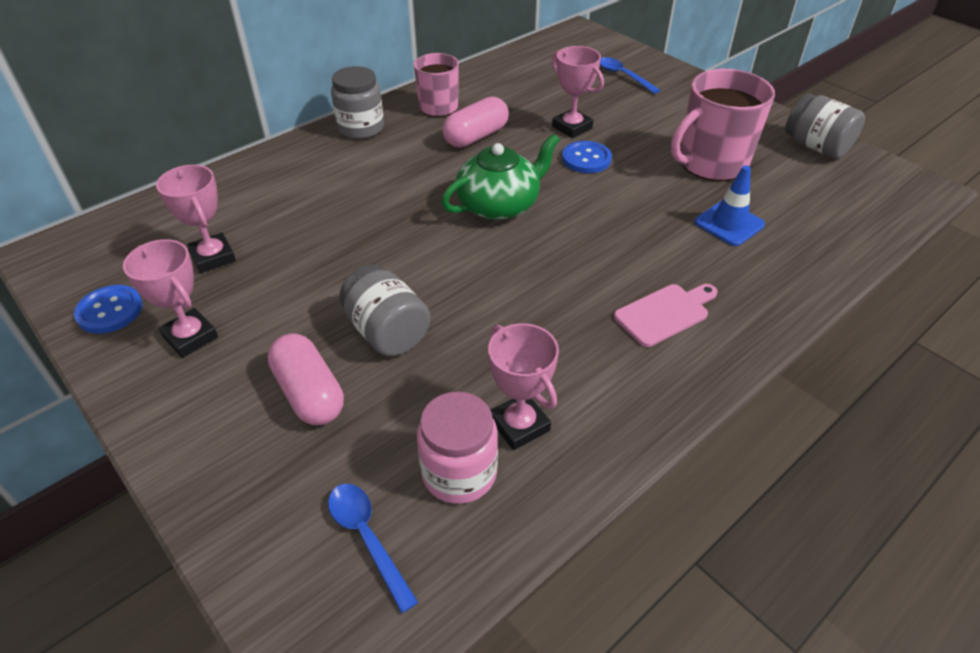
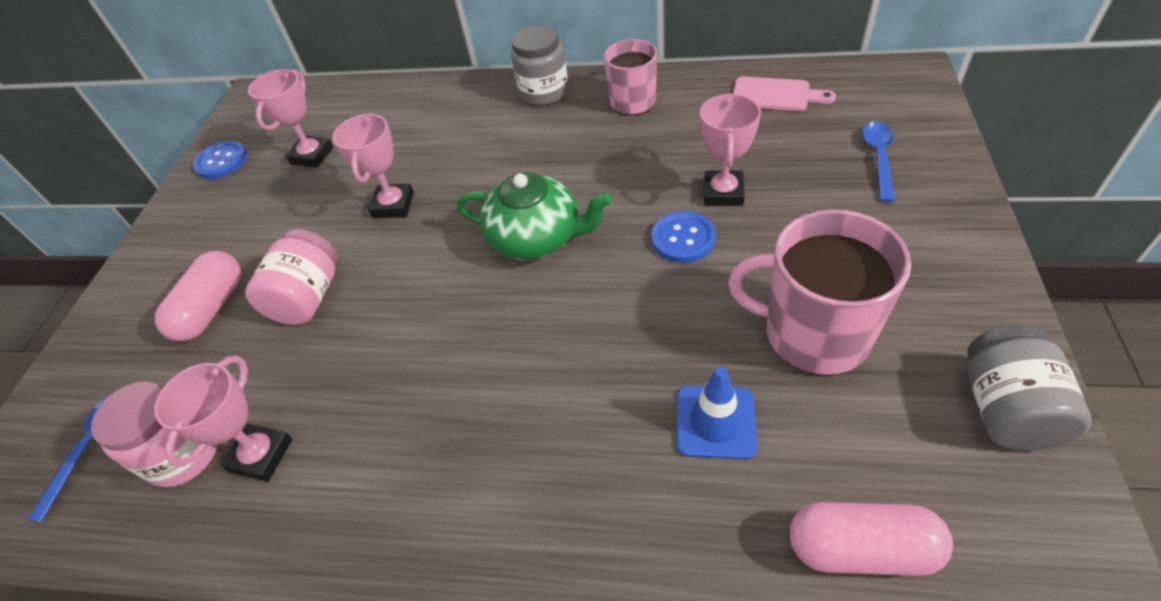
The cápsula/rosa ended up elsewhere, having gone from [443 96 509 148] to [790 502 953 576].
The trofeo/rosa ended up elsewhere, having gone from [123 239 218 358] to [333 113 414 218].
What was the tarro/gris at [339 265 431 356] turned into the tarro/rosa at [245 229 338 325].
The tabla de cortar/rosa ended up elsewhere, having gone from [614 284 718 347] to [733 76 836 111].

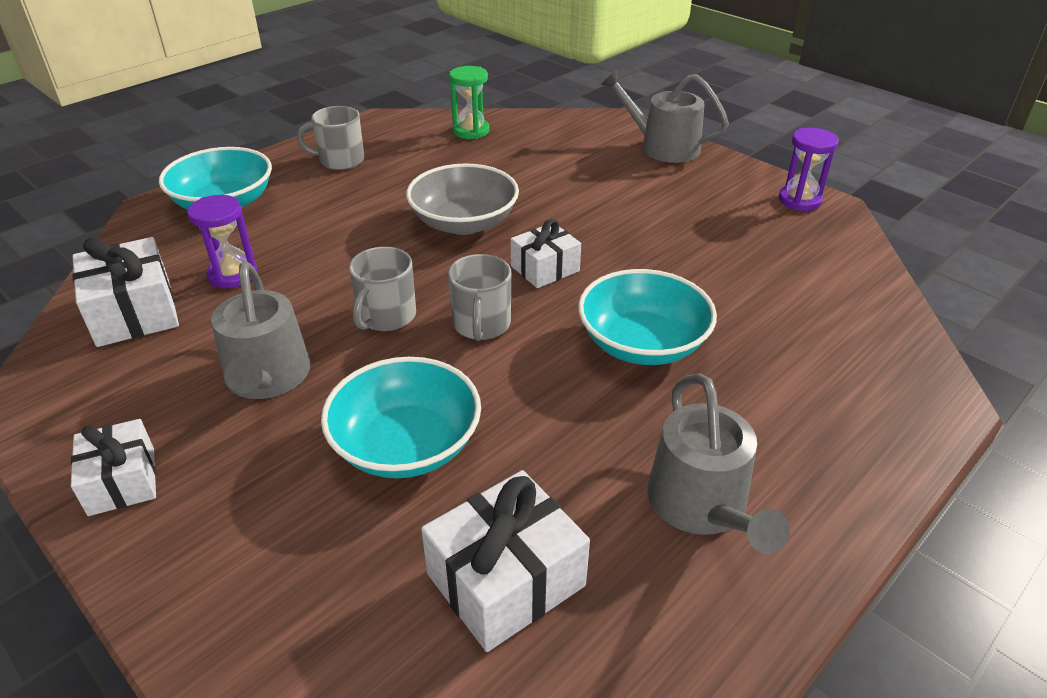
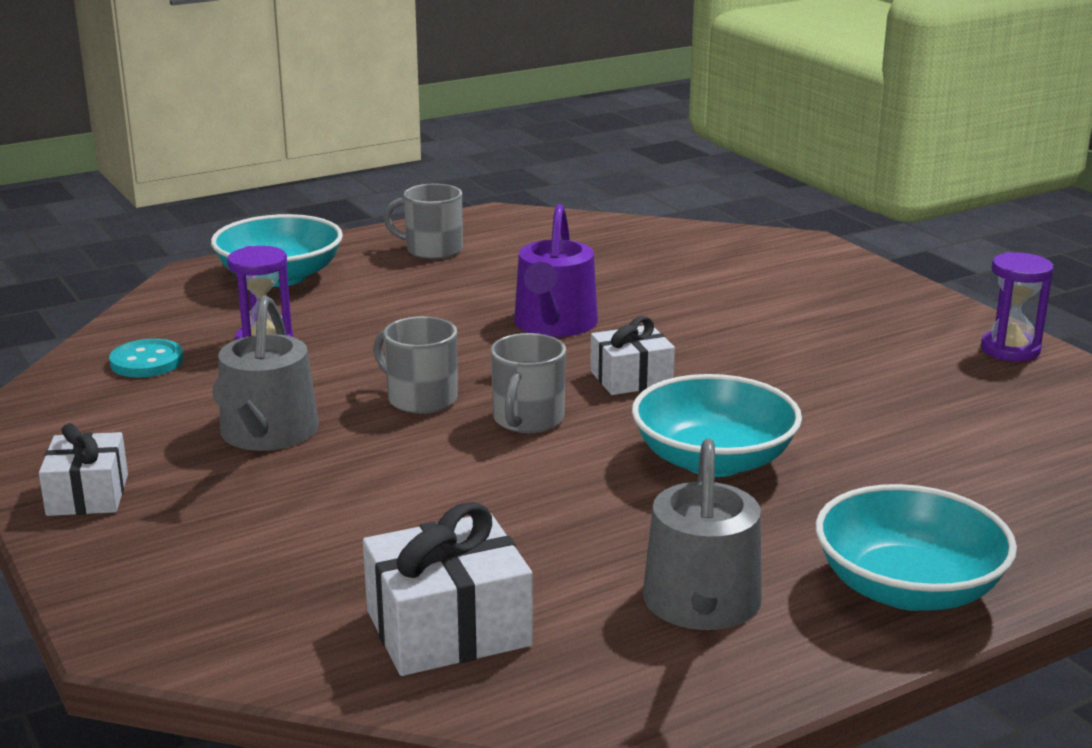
The second view lost the reloj de arena/verde at [449 66 489 139].
The second view lost the regadera/gris at [600 69 729 163].
Where the cuenco/gris stood at [406 163 519 235], the regadera/morado came to stand at [514 204 598 337].
Where the regalo/blanco stood at [72 237 179 347], the botón/turquesa came to stand at [109 339 183 378].
The taza/gris at [349 247 416 331] ended up facing another way, 90 degrees clockwise from before.
The cuenco/turquesa ended up elsewhere, having gone from [321 357 481 478] to [815 484 1017 611].

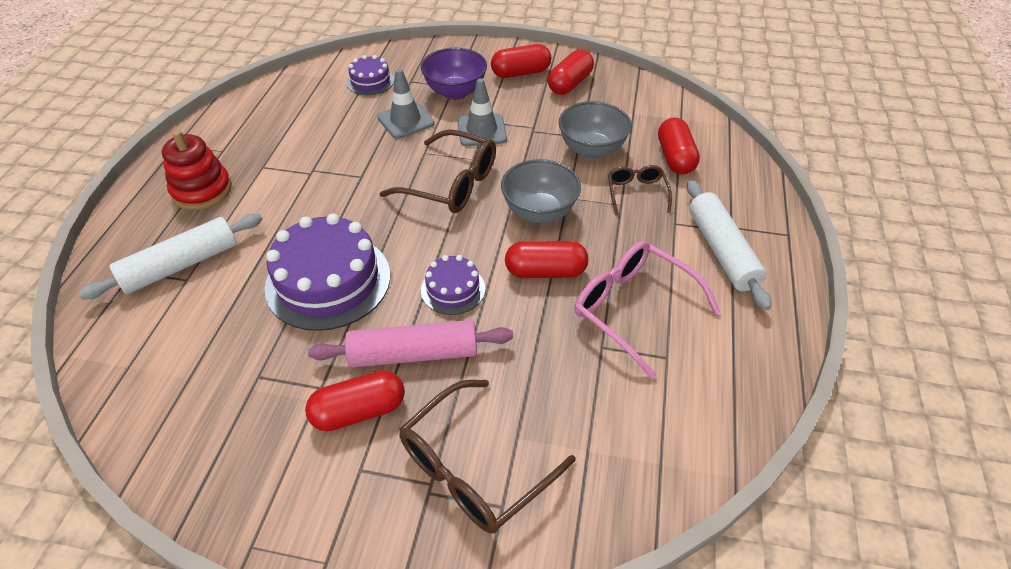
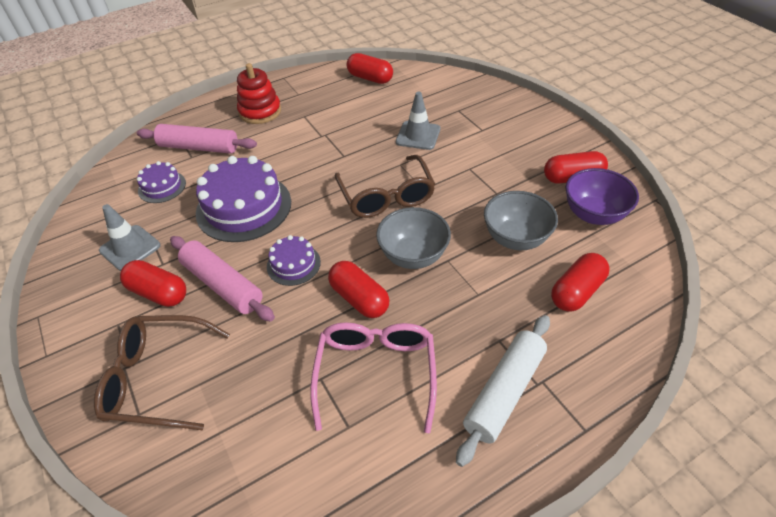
The cápsula/rojo ended up elsewhere, having gone from [491 44 551 78] to [347 53 393 84].
The cuenco/morado ended up elsewhere, having gone from [421 48 487 100] to [565 168 639 225].
The tarta/morado ended up elsewhere, having gone from [346 55 394 95] to [137 161 186 203].
The cono de tráfico/gris ended up elsewhere, having gone from [457 78 507 146] to [99 204 160 271].
The second view lost the gafas/marrón at [608 165 672 215].
What was the rodillo/blanco at [78 214 262 300] turned into the rodillo/rosa at [137 124 257 154].

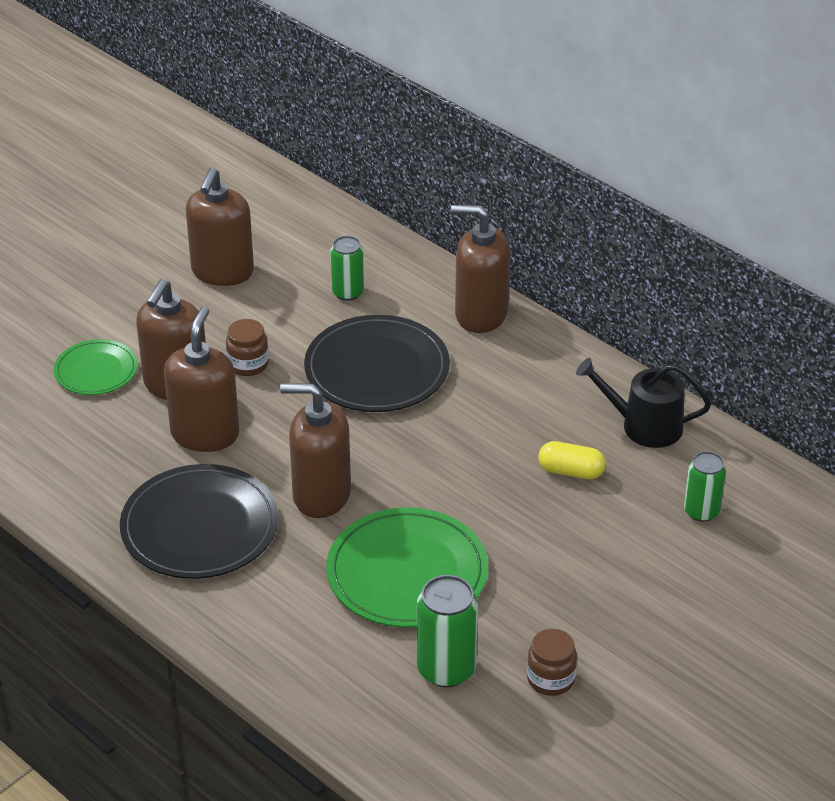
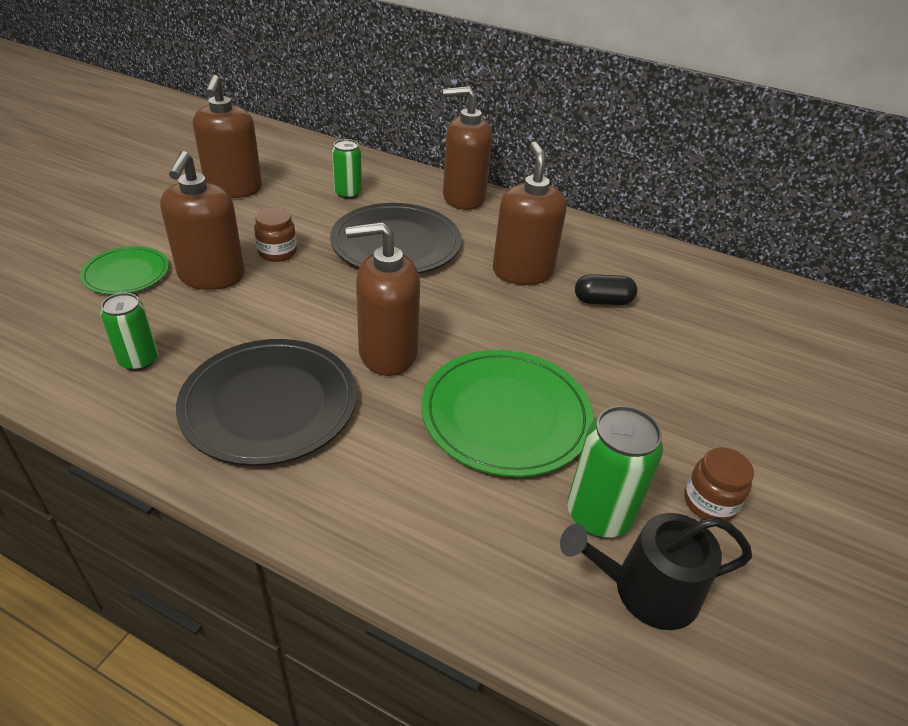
The dispensador de jabón/marrón ended up elsewhere, having gone from [164 306 239 452] to [493 141 567 285].
The regadera/negro ended up elsewhere, having gone from [576 358 711 448] to [560 513 752 630].
What was the cápsula/amarillo at [538 441 606 479] turned into the cápsula/negro at [575 274 637 305].
The lata/verde ended up elsewhere, having gone from [684 451 726 522] to [100 293 158 371].

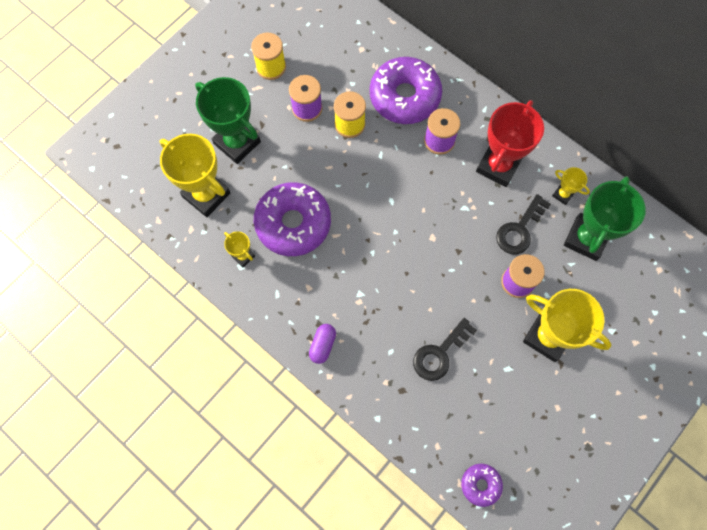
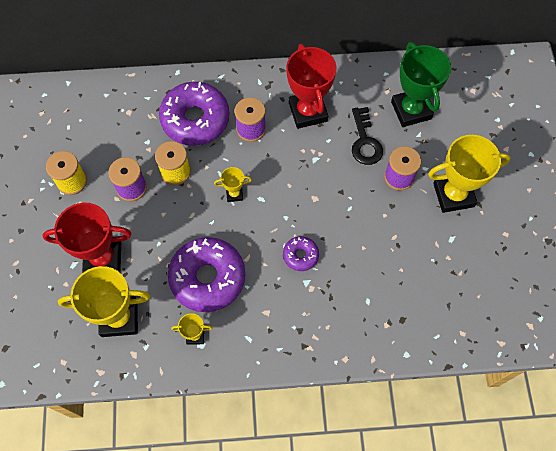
What was the trofeo/verde at [195 77 261 164] turned into the trofeo/rojo at [42 203 132 273].
The trofeo/amarillo ended up elsewhere, having gone from [552 167 590 205] to [214 167 252 202].
The second view lost the llave/negro at [413 318 477 381].
The second view lost the cápsula/morado at [309 324 336 364].
The rosquilla/morado ended up elsewhere, having gone from [461 464 503 507] to [283 237 319 271].

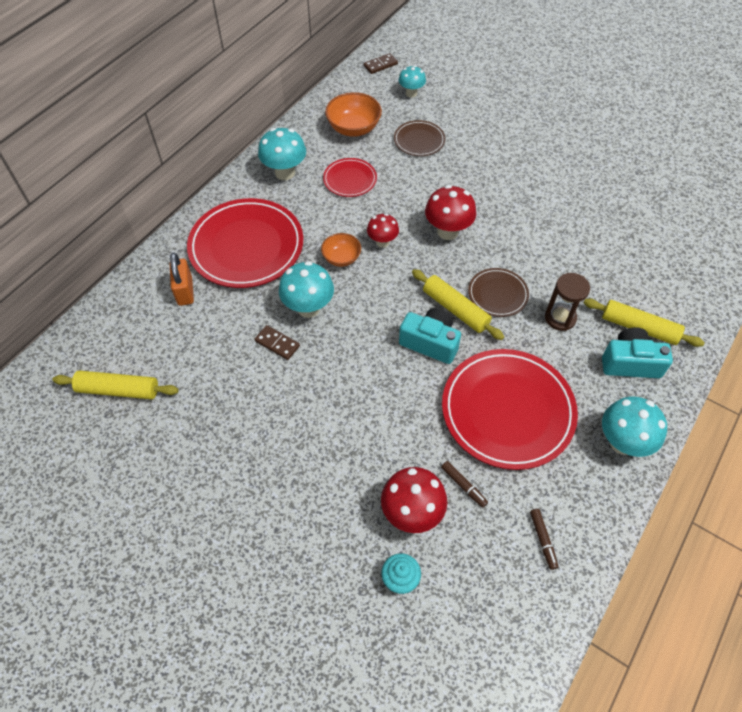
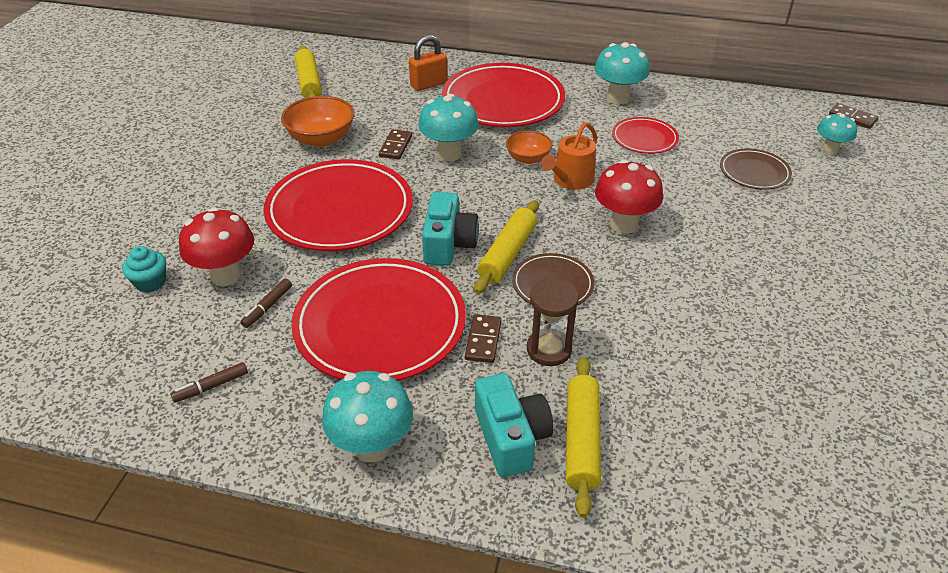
The cuenco/naranja ended up elsewhere, having gone from [325 92 382 137] to [281 96 354 147].
Where the seta/rojo stood at [367 213 399 248], the regadera/naranja came to stand at [541 122 597 190].
The second view gained the plato/rojo at [263 159 413 251].
The second view gained the ficha de dominó/marrón at [465 314 502 363].

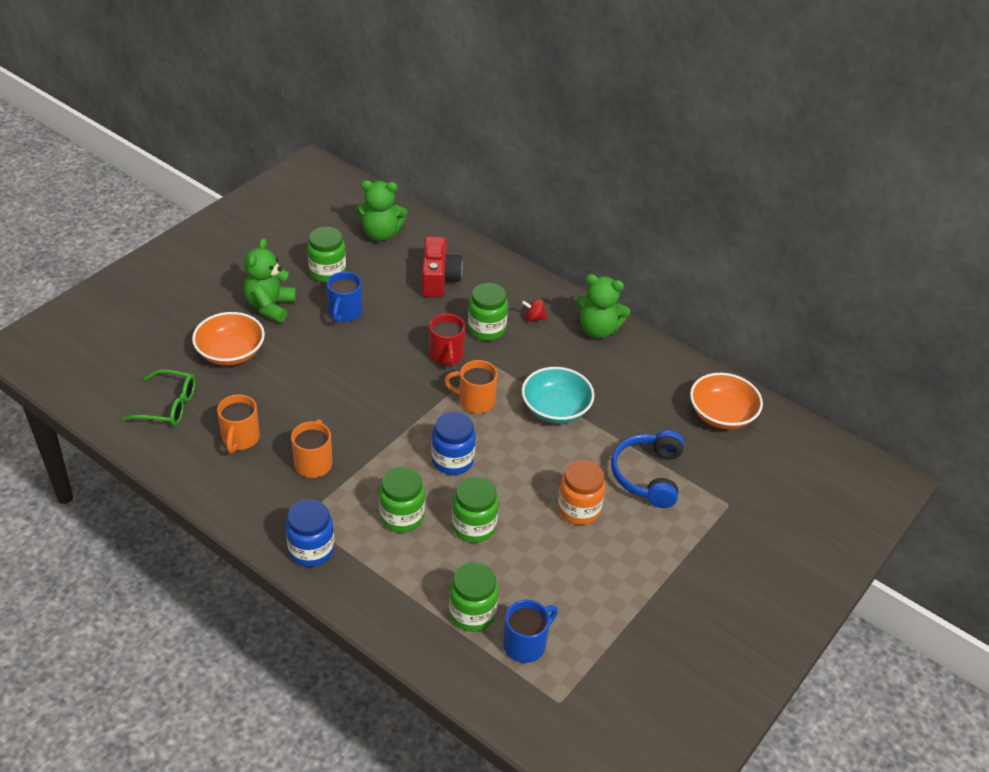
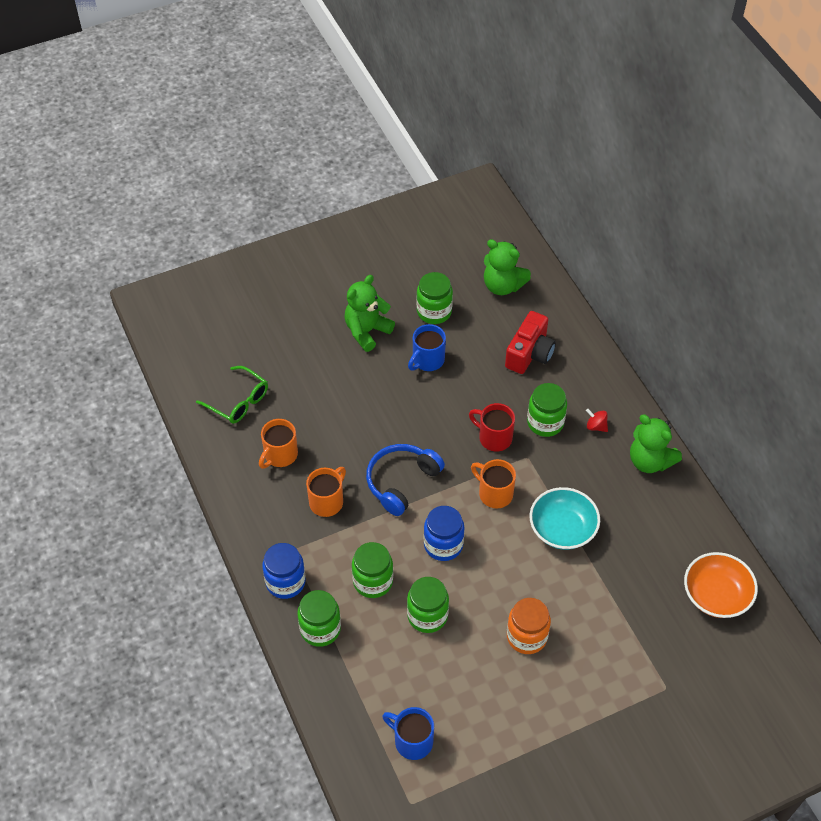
The second view lost the cuenco/naranja at [192 312 265 366].
The taza/rojo at [429 314 465 367] ended up facing another way, 105 degrees clockwise from before.
The auriculares/azul ended up elsewhere, having gone from [611 430 684 508] to [366 444 445 516].
The tarro/verde ended up elsewhere, having gone from [449 562 498 632] to [298 590 341 647].
The taza/azul at [503 600 558 663] ended up facing another way, 135 degrees counterclockwise from before.

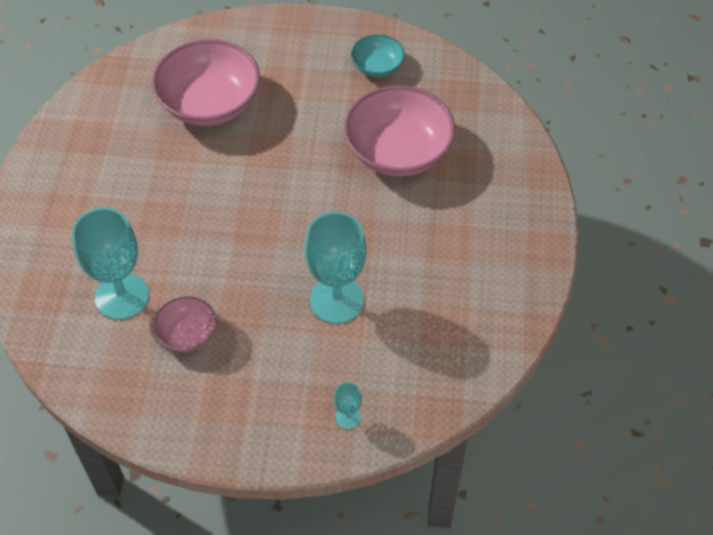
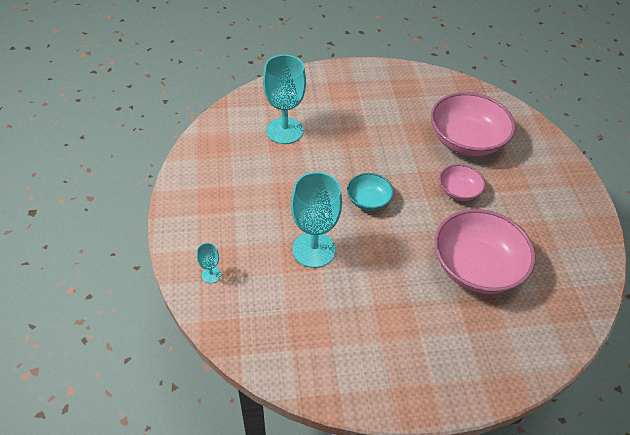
The cuenco/turquesa ended up elsewhere, having gone from [351 34 405 77] to [347 173 394 211].
The cuenco/rosa ended up elsewhere, having gone from [153 297 217 352] to [439 164 486 201].

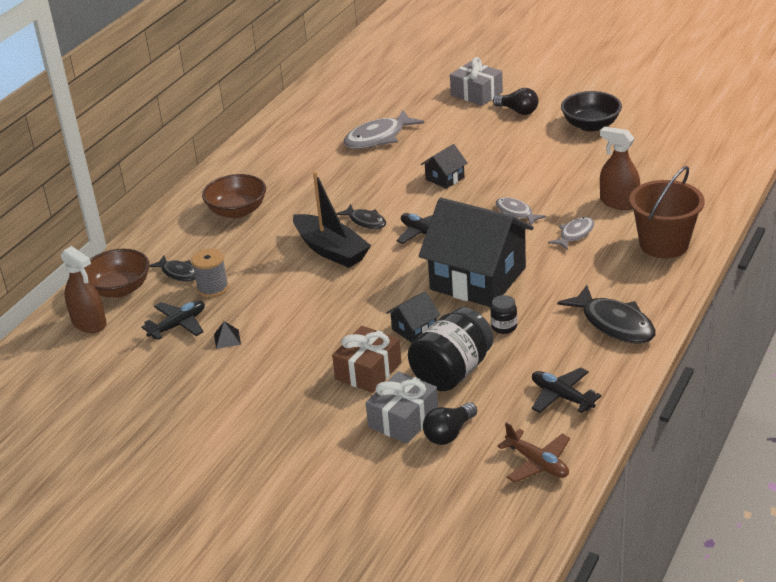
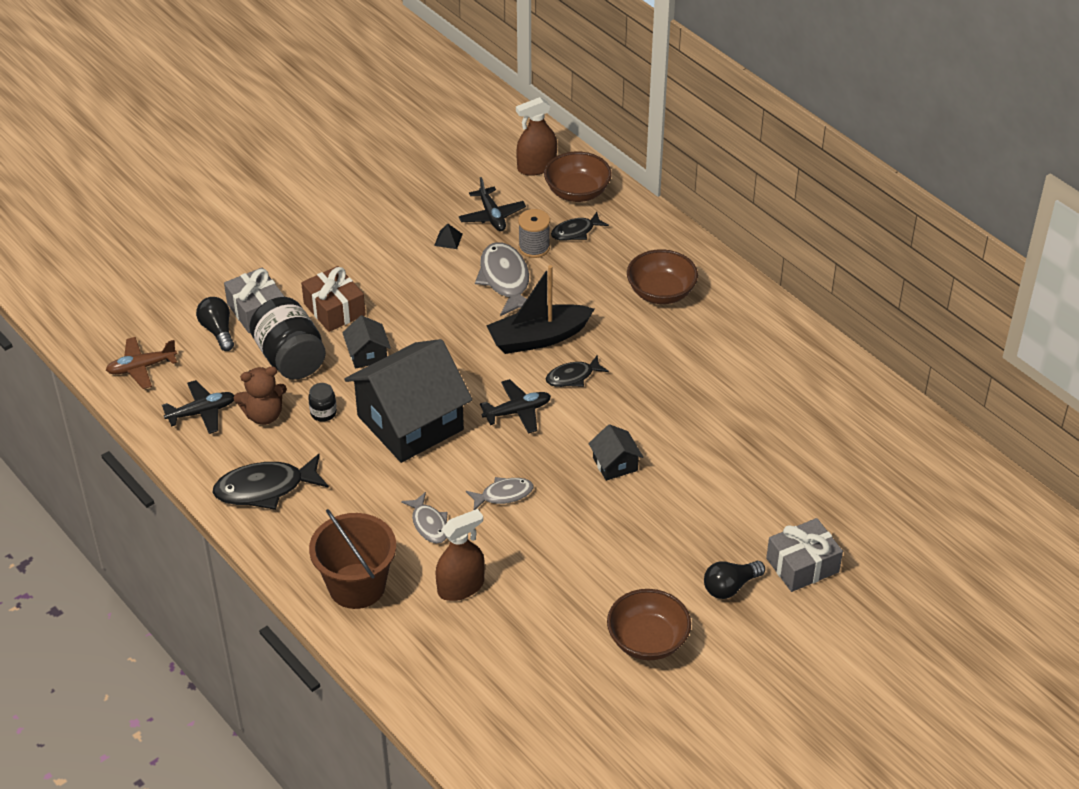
What was the cuenco/negro at [561 91 622 132] turned into the cuenco/marrón at [607 589 691 660].
The pez/gris ended up elsewhere, having gone from [343 110 424 149] to [475 242 529 316].
The second view gained the osito/marrón at [234 366 287 425].

